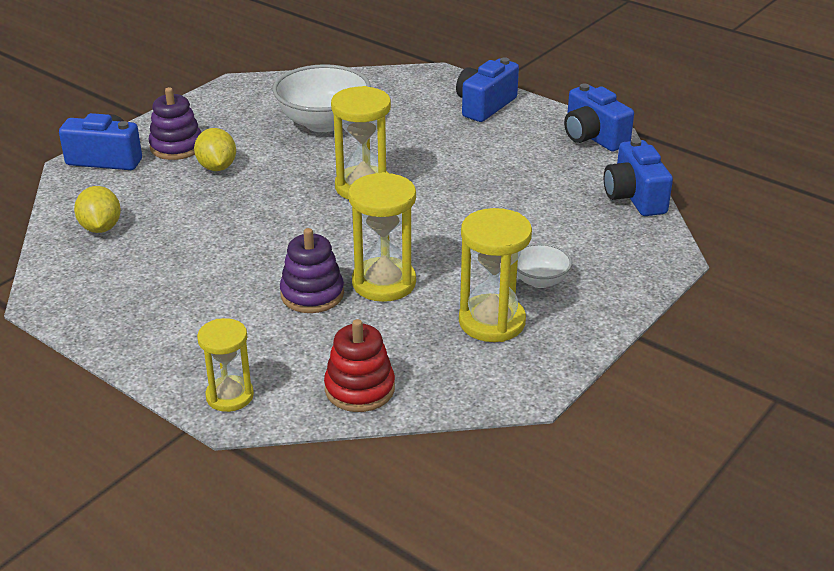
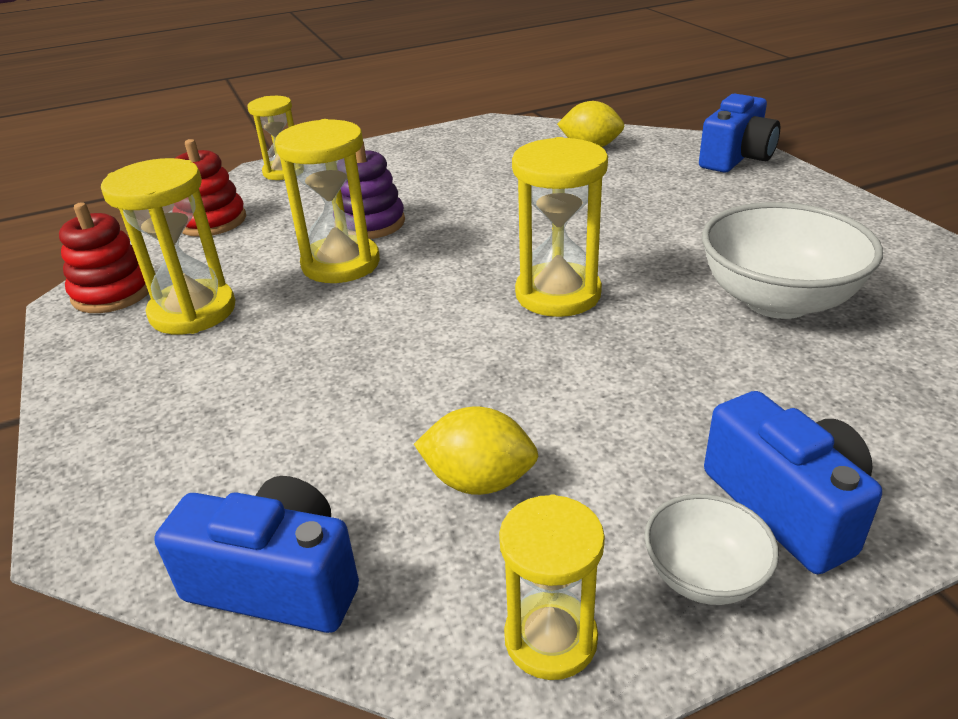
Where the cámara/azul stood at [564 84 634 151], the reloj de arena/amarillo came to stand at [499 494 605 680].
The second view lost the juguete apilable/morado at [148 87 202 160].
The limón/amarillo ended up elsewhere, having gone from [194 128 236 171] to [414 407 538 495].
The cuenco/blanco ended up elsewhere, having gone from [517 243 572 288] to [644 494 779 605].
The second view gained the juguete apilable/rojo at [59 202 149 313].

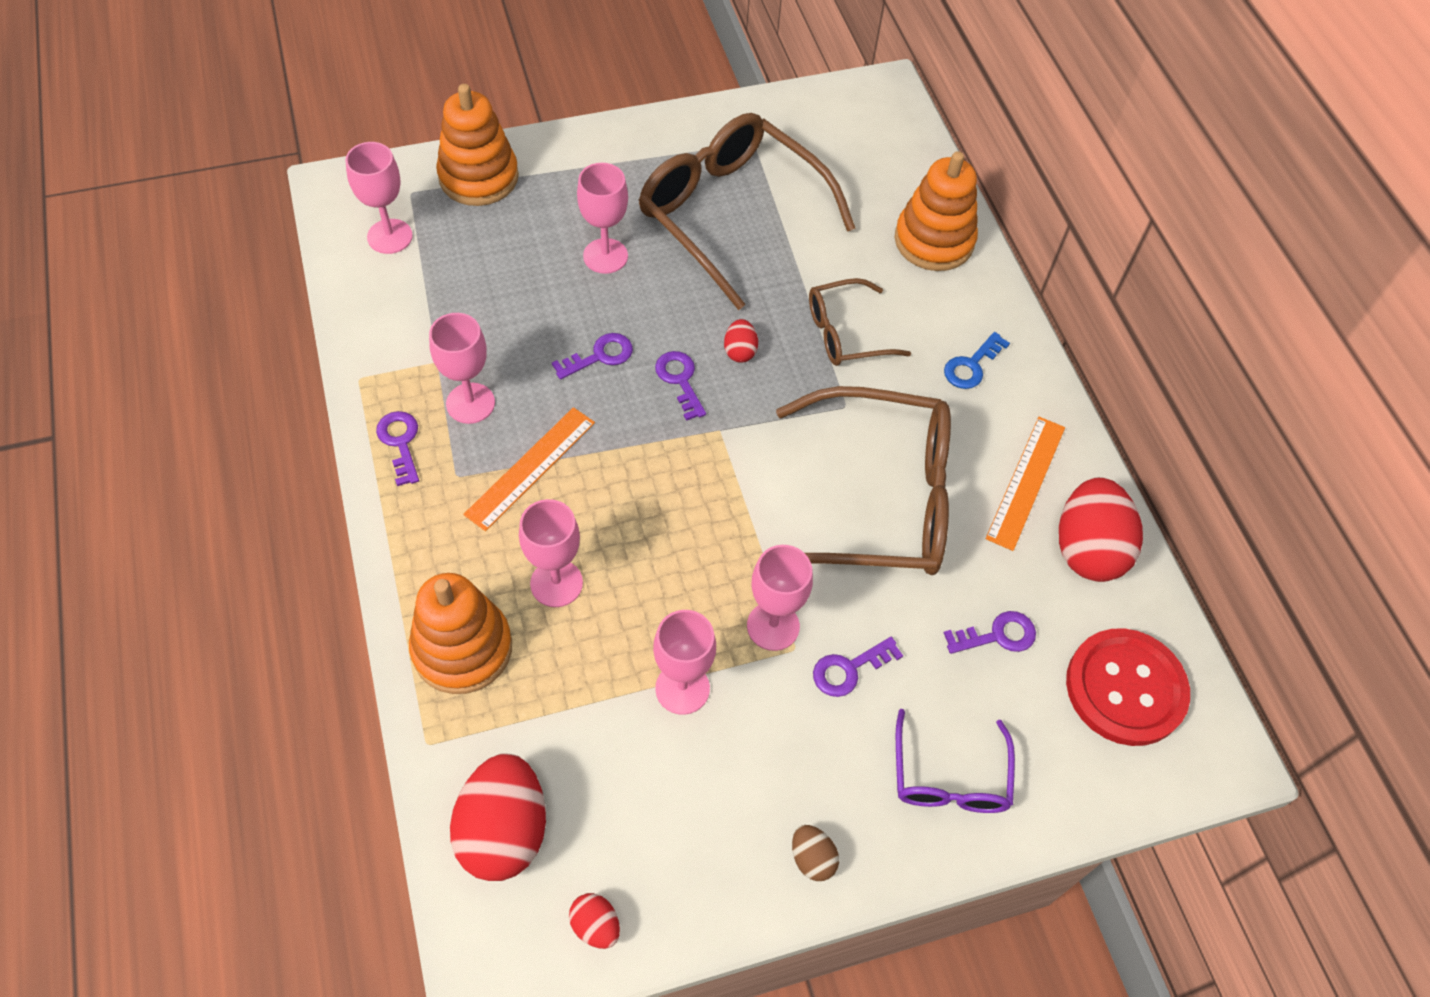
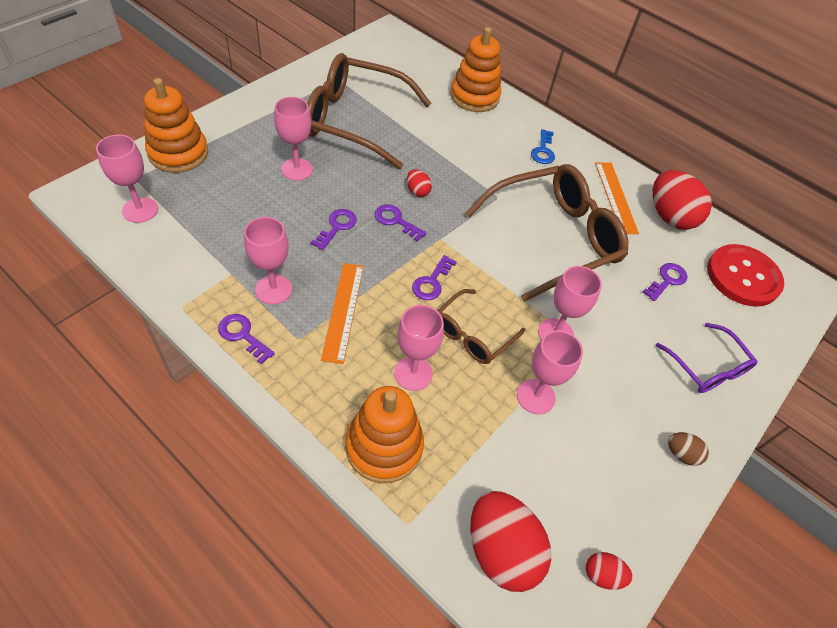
The gafas/marrón ended up elsewhere, having gone from [809 278 911 366] to [438 289 526 364].
The llave/morado ended up elsewhere, having gone from [813 637 903 697] to [412 255 457 300].

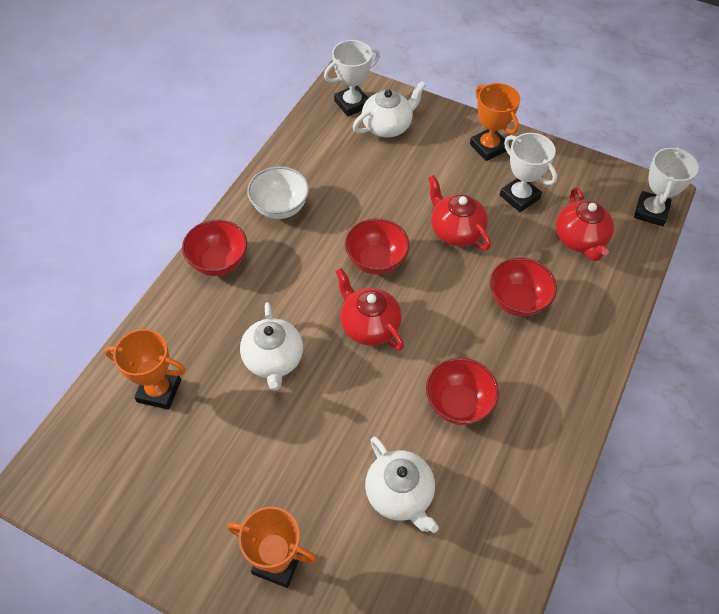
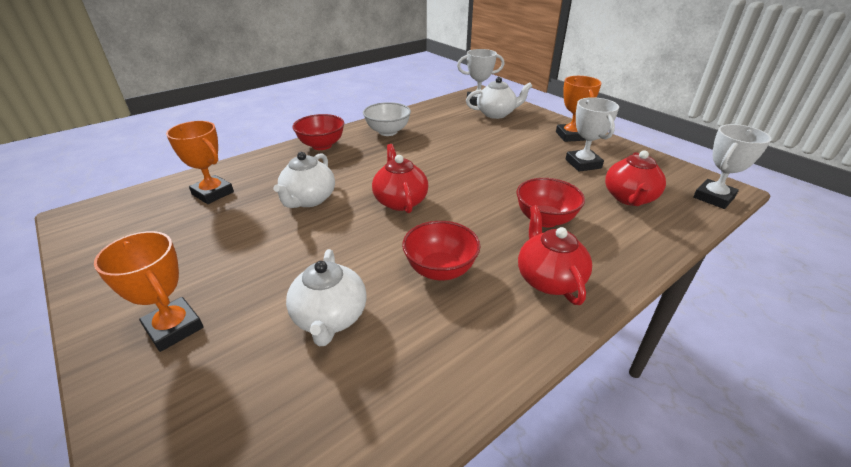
The tetera/rojo ended up elsewhere, having gone from [428 175 491 250] to [518 205 592 305].
The second view lost the cuenco/rojo at [345 218 409 275].

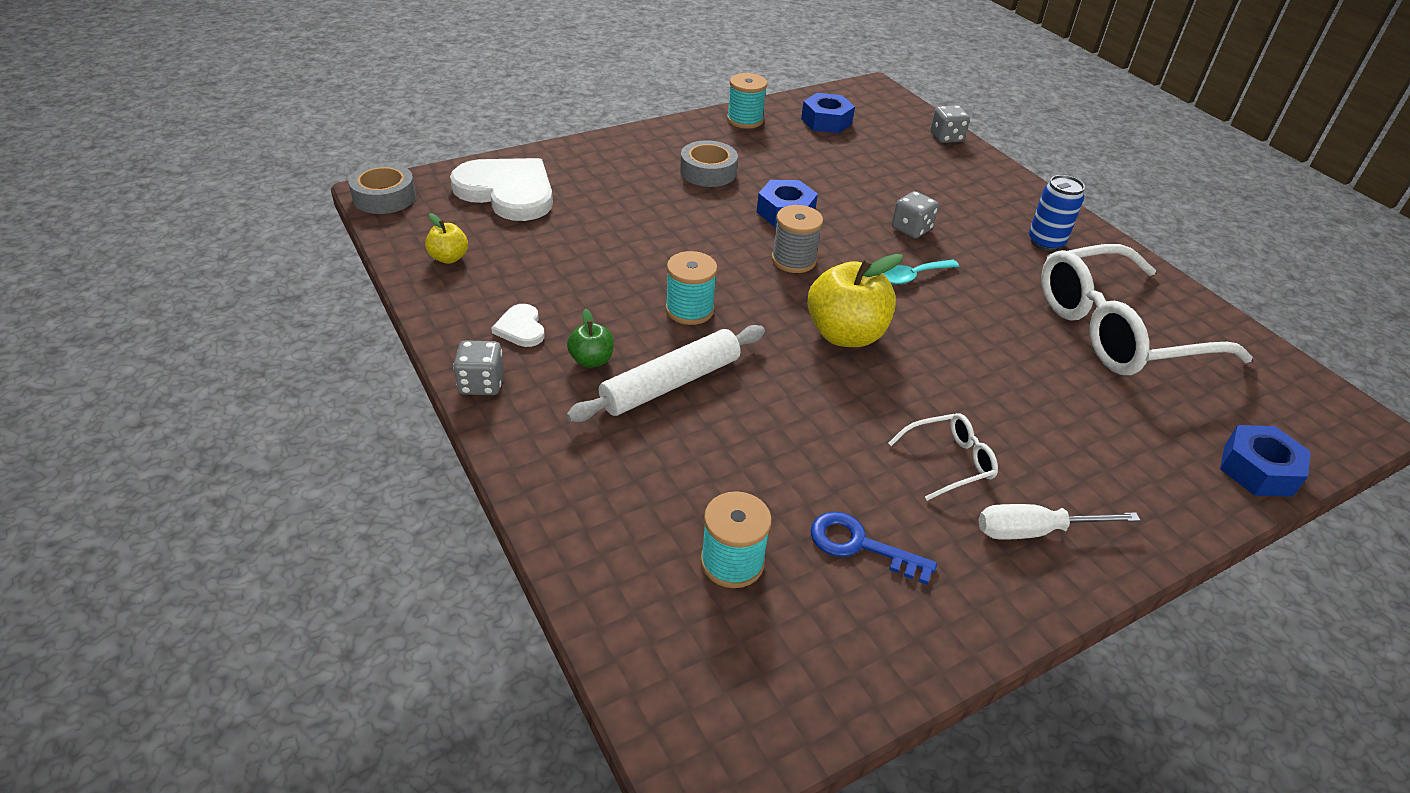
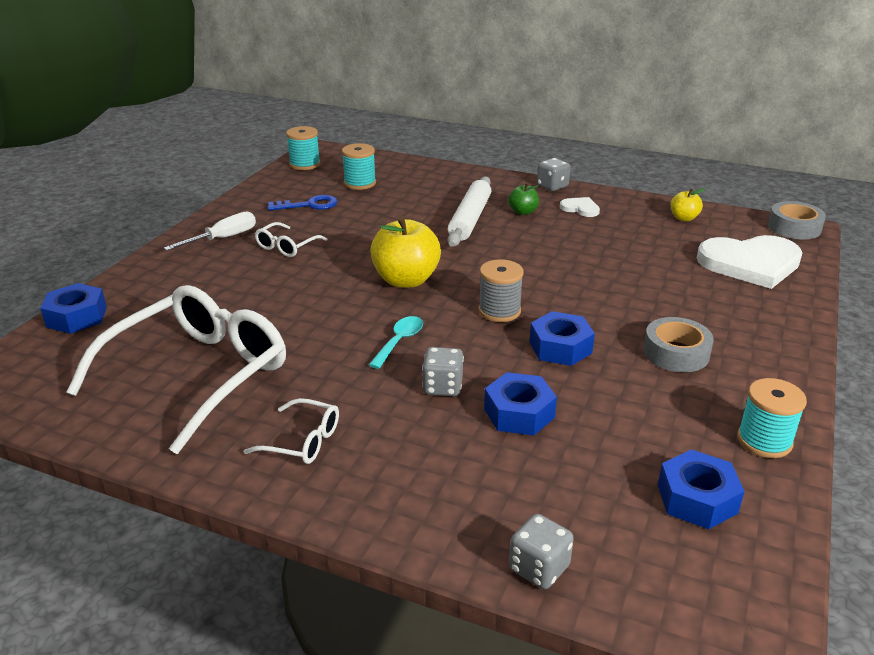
Where the lata/azul stood at [1029 175 1085 251], the gafas/blanco came to stand at [244 398 339 464].
The carrete/turquesa ended up elsewhere, having gone from [665 251 717 325] to [286 126 320 170].
The second view gained the tuerca/azul at [484 372 557 435].

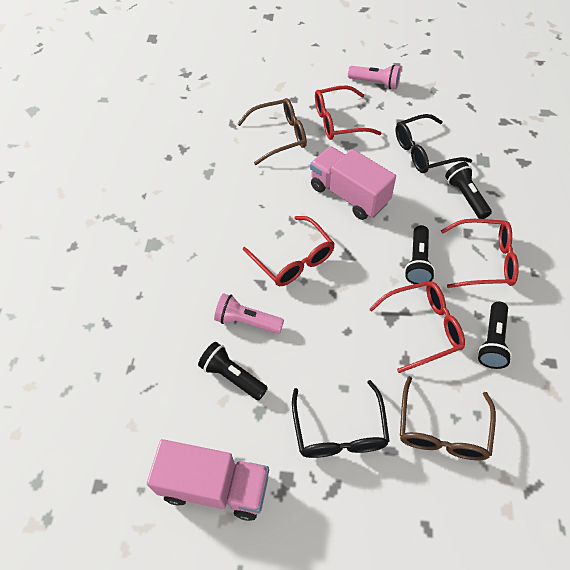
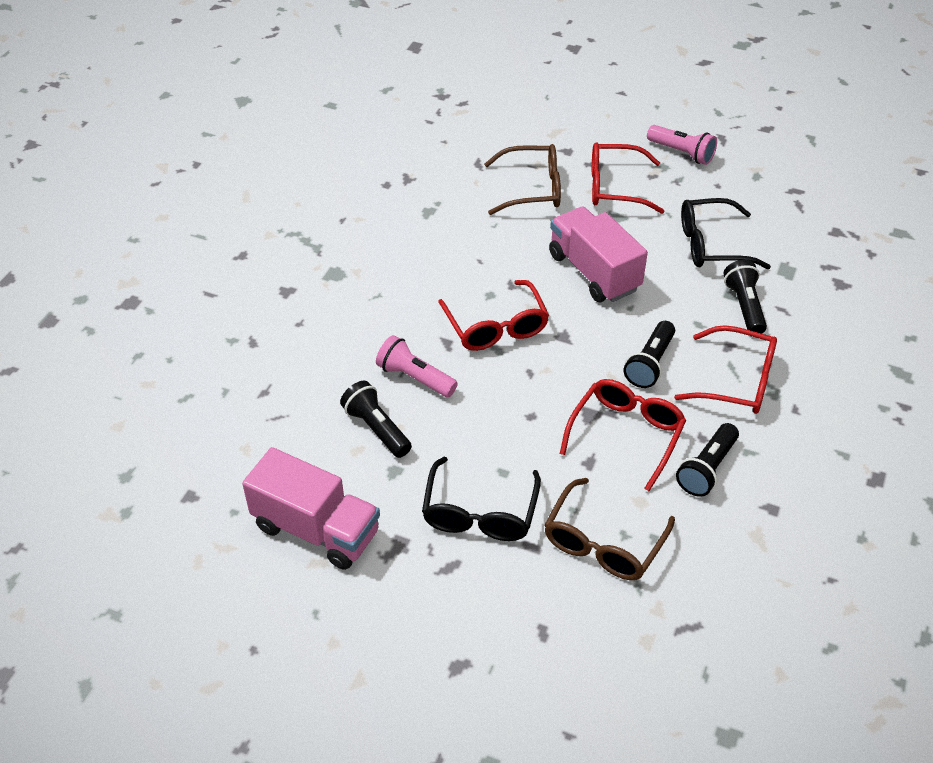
The gafas/rojo at [369 281 465 373] ended up facing another way, 60 degrees counterclockwise from before.

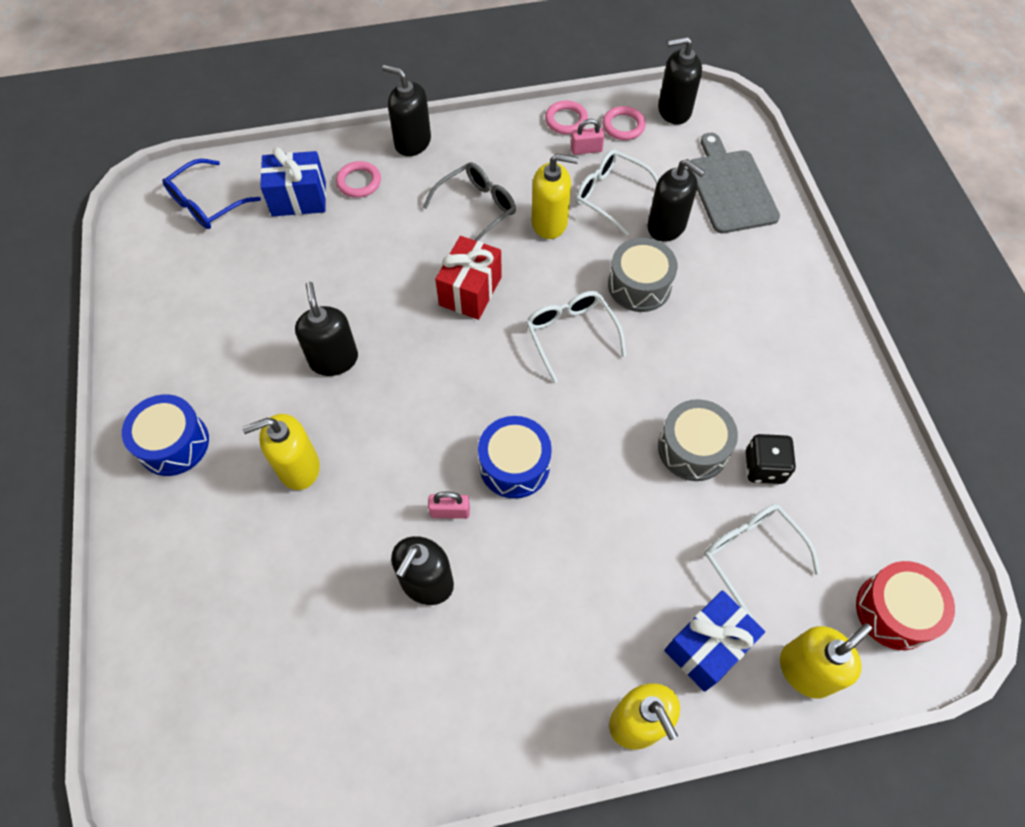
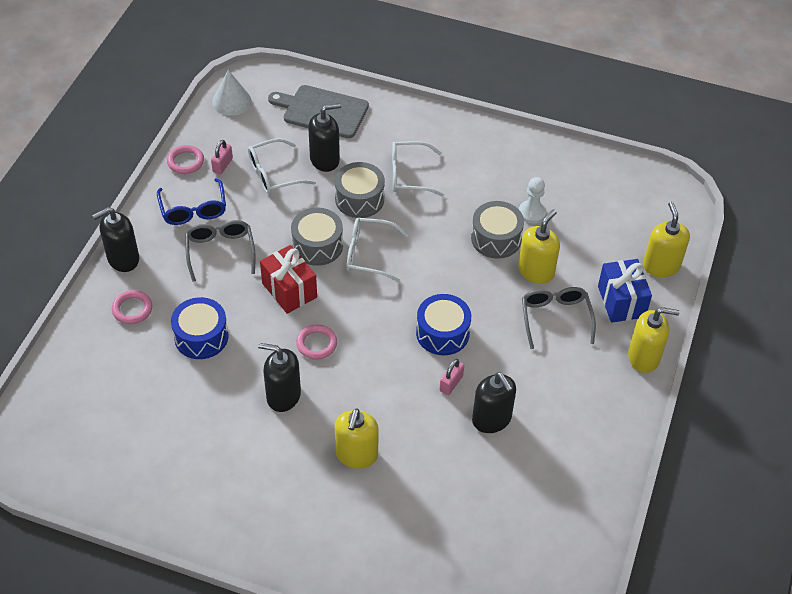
Where the dispensador de jabón/negro stood at [658 37 702 125], the cono/blanco came to stand at [212 70 251 116].
The anillo/rosa ended up elsewhere, having gone from [602 106 646 140] to [296 324 337 359].
The second view lost the regalo/azul at [260 147 326 216].
The dispensador de jabón/amarillo ended up elsewhere, having gone from [531 154 578 239] to [518 209 560 284].
The gafas/azul ended up elsewhere, having gone from [162 159 261 229] to [157 178 226 225].
The tambor/azul ended up elsewhere, having gone from [122 394 209 476] to [171 297 229 359].
Where the dado/negro stood at [746 434 796 484], the peón/blanco came to stand at [519 177 546 224].
The gafas/blanco ended up elsewhere, having gone from [704 504 820 620] to [392 141 444 196].
The second view lost the tambor/rojo at [856 561 955 650].
The second view gained the tambor/gris at [291 208 343 266].
The second view gained the gafas/gris at [522 287 596 349].

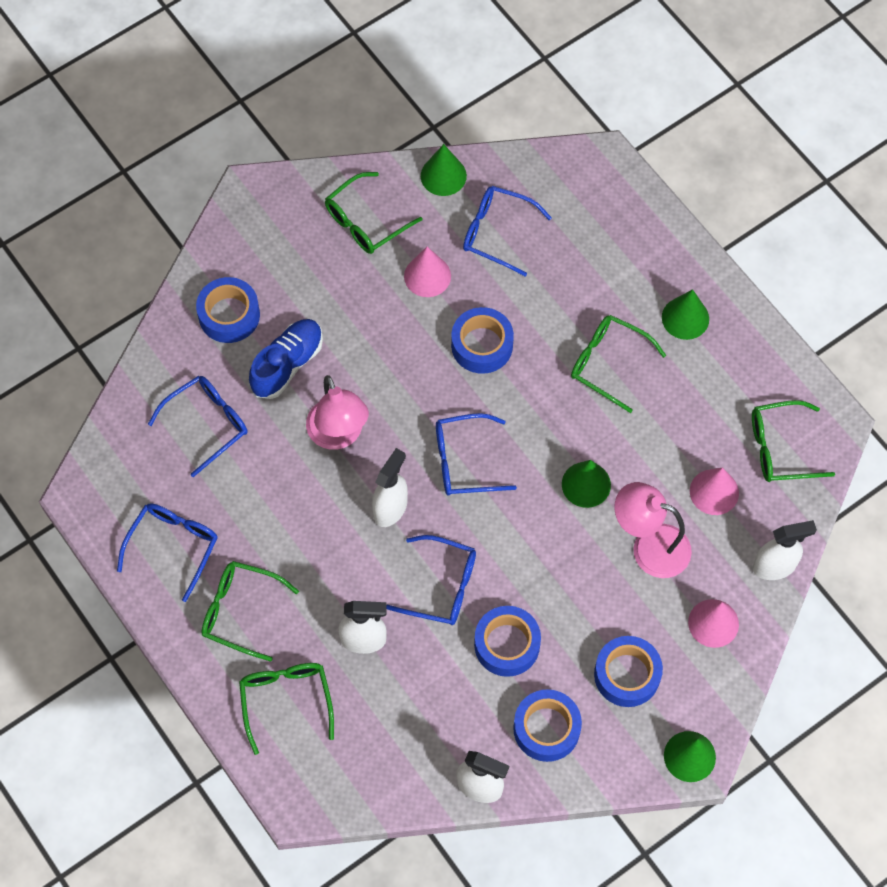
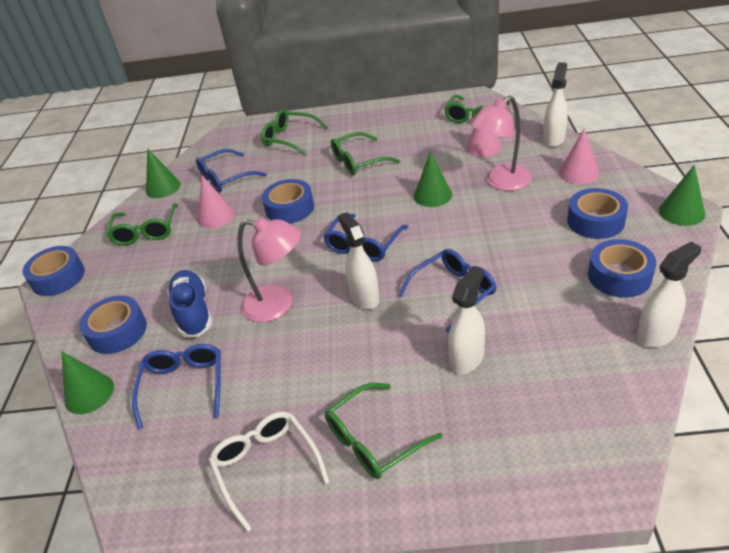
The cono/verde ended up elsewhere, having gone from [662 289 709 340] to [61 351 114 414].
What was the gafas/azul at [117 503 218 602] turned into the gafas/blanco at [209 412 330 532].
The cinta adhesiva/azul ended up elsewhere, having gone from [474 606 541 677] to [22 246 85 296].
The gafas/verde ended up elsewhere, having gone from [239 663 334 755] to [261 109 328 155].

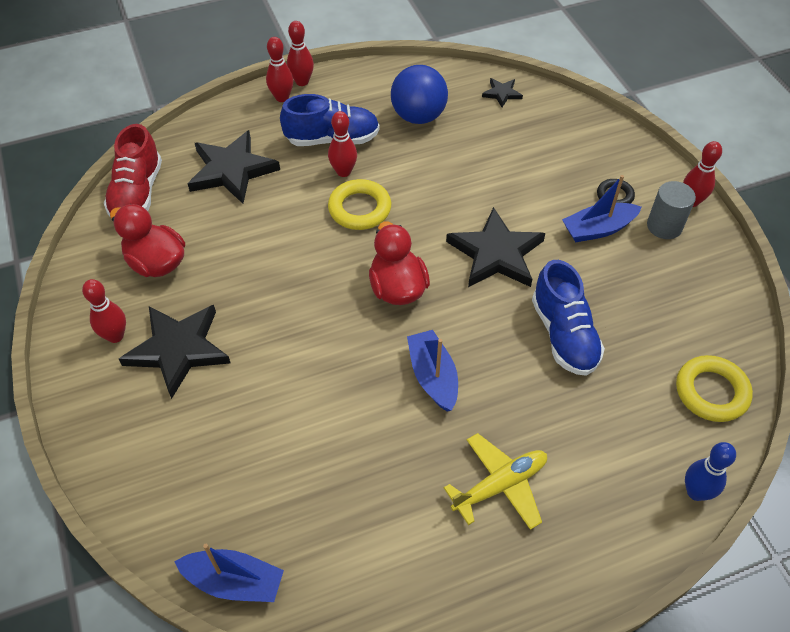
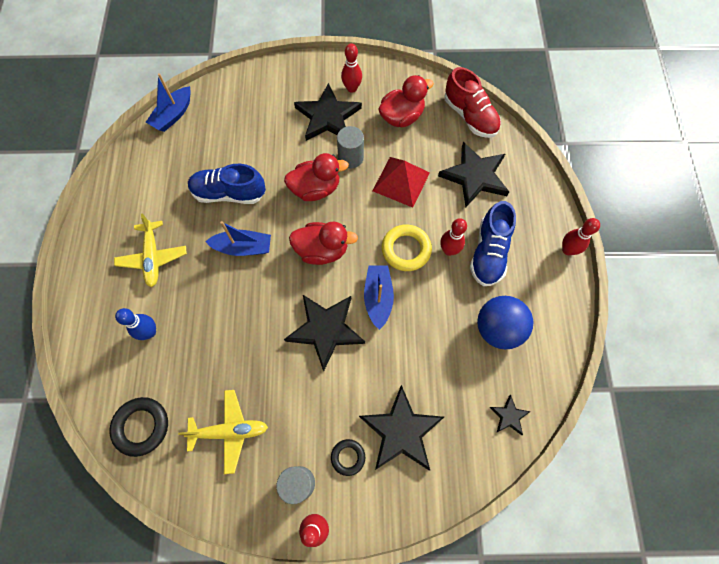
The second view lost the bolo/rojo at [266 37 293 102].
The zapato/rojo at [104 124 162 216] ended up facing another way, 150 degrees counterclockwise from before.
The barco/azul ended up elsewhere, having gone from [562 175 642 242] to [364 265 394 330].
The zapato/azul ended up elsewhere, having gone from [532 260 605 376] to [188 164 266 204].
What was the anillo/amarillo at [676 355 753 422] turned into the anillo/negro at [110 397 168 457].
The bolo/azul ended up elsewhere, having gone from [685 442 736 501] to [115 308 156 340].
The second view gained the cilindro/gris at [337 126 364 168].
The second view gained the pato/rojo at [284 153 349 201].
The second view gained the pirámide/rojo at [372 157 430 208].
The second view gained the estrella/negro at [359 385 444 471].
The second view gained the avión/amarillo at [178 390 268 474].

